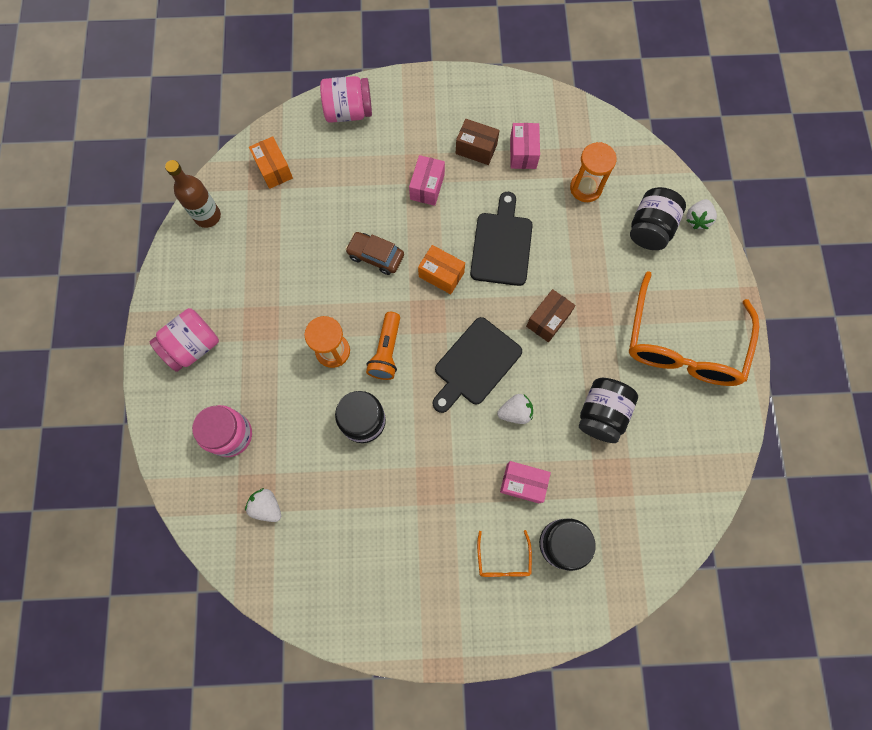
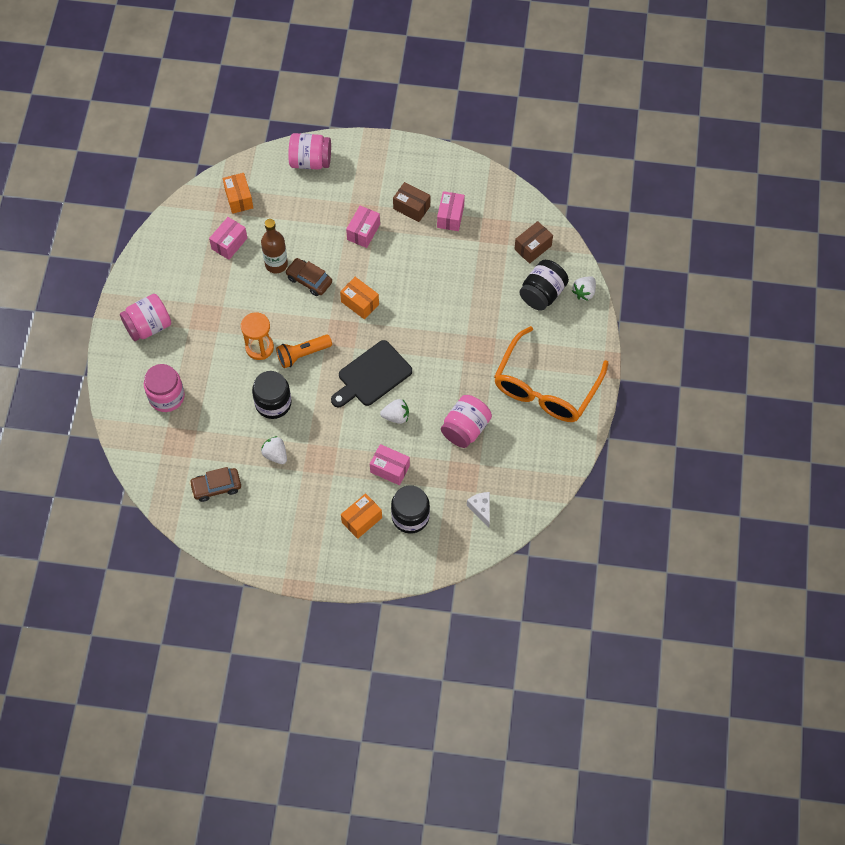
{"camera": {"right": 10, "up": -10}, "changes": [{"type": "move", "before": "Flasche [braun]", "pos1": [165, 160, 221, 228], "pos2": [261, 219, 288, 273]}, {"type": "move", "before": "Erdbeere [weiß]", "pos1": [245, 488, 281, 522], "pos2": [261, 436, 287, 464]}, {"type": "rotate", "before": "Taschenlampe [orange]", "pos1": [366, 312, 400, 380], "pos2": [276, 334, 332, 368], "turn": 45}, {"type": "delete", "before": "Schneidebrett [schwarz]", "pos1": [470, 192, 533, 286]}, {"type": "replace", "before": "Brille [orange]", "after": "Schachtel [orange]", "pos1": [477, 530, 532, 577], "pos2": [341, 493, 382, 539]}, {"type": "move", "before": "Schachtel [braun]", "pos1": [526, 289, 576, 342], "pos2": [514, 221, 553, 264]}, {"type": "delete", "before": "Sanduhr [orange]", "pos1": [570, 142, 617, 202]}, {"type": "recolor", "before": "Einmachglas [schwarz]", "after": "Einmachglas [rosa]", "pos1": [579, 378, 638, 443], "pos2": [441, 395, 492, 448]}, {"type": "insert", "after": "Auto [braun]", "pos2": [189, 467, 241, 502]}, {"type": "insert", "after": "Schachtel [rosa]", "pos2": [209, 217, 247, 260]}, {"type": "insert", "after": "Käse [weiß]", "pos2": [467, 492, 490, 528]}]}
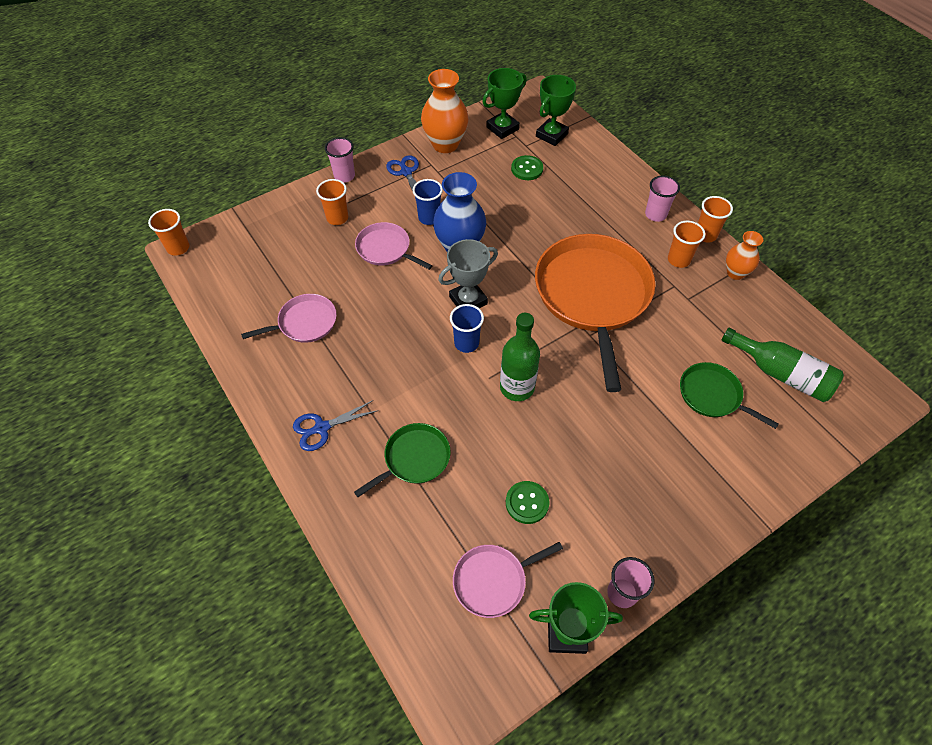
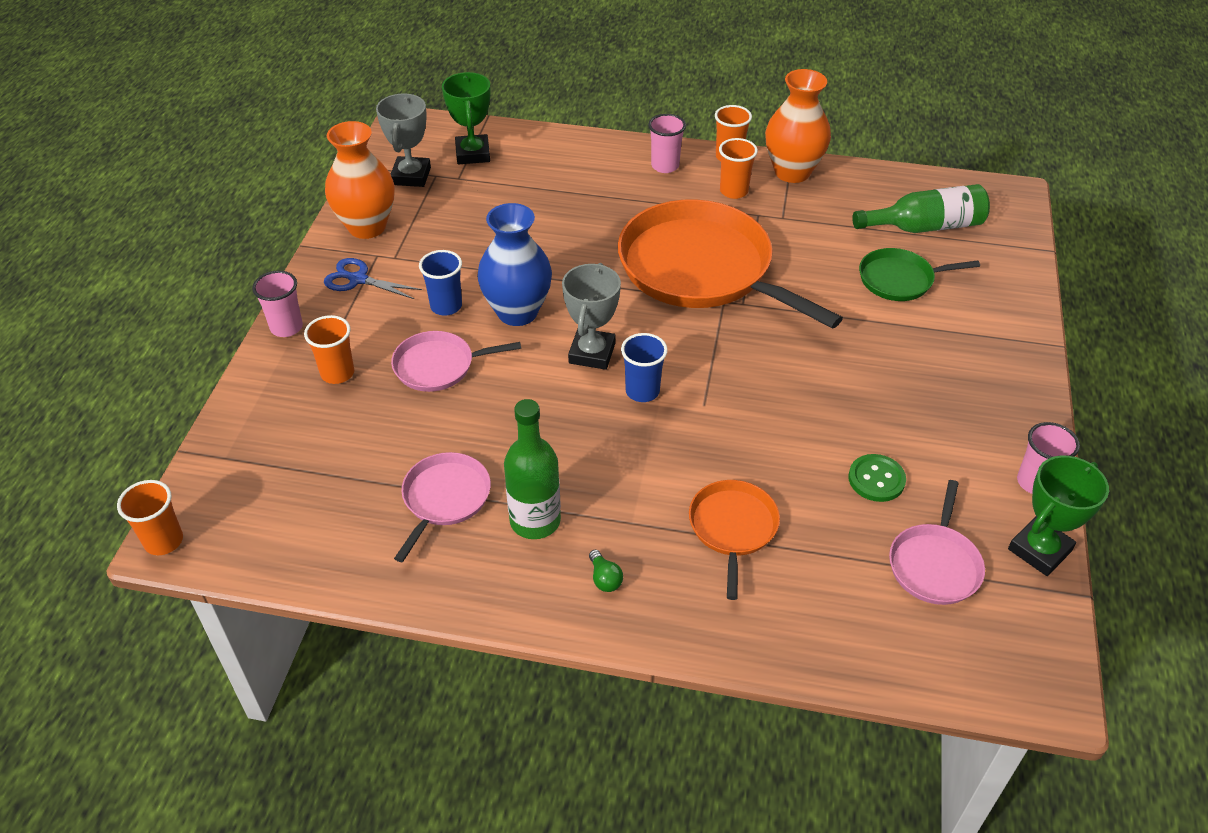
{"camera": {"right": -45, "up": -10}, "changes": [{"type": "replace", "before": "Schere [blau]", "after": "Glühbirne [grün]", "pos1": [293, 400, 378, 451], "pos2": [589, 550, 623, 592]}, {"type": "recolor", "before": "Pfanne [grün]", "after": "Pfanne [orange]", "pos1": [354, 423, 451, 497], "pos2": [689, 480, 780, 600]}, {"type": "recolor", "before": "Pokal [grün]", "after": "Pokal [grau]", "pos1": [483, 68, 527, 139], "pos2": [376, 94, 431, 187]}, {"type": "move", "before": "Flasche [grün]", "pos1": [500, 313, 540, 401], "pos2": [504, 399, 561, 539]}, {"type": "delete", "before": "Knopf [grün]", "pos1": [511, 155, 543, 180]}, {"type": "resize", "before": "Vase [orange]", "pos1": [726, 231, 763, 280], "pos2": [765, 69, 831, 183], "scale": 1.7}]}
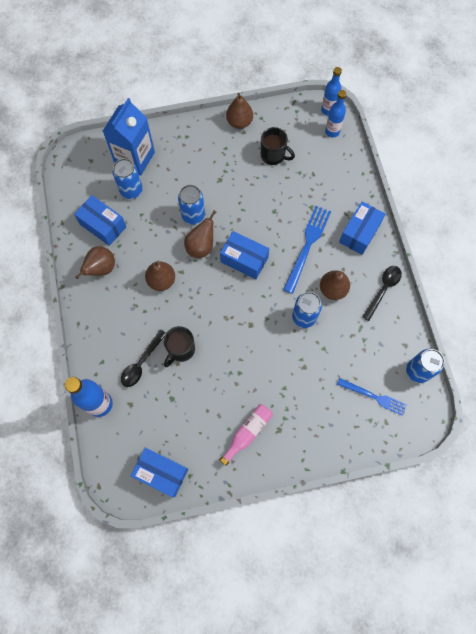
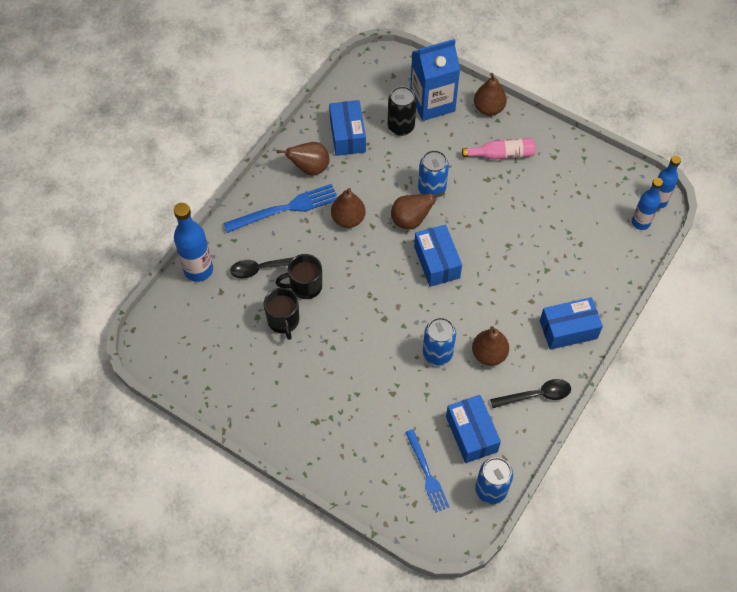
{"camera": {"right": 45, "up": -10}, "changes": [{"type": "recolor", "before": "Dose [blau]", "after": "Dose [schwarz]", "pos1": [113, 158, 143, 199], "pos2": [388, 86, 416, 136]}, {"type": "move", "before": "Schachtel [blau]", "pos1": [130, 447, 188, 497], "pos2": [446, 395, 501, 463]}, {"type": "move", "before": "Flasche [rosa]", "pos1": [220, 404, 273, 466], "pos2": [462, 138, 535, 160]}, {"type": "move", "before": "Birne [braun]", "pos1": [226, 93, 253, 129], "pos2": [474, 73, 507, 116]}, {"type": "move", "before": "Tasse [schwarz]", "pos1": [261, 127, 295, 165], "pos2": [264, 288, 299, 340]}, {"type": "move", "before": "Gabel [blau]", "pos1": [283, 206, 331, 294], "pos2": [223, 184, 338, 233]}]}
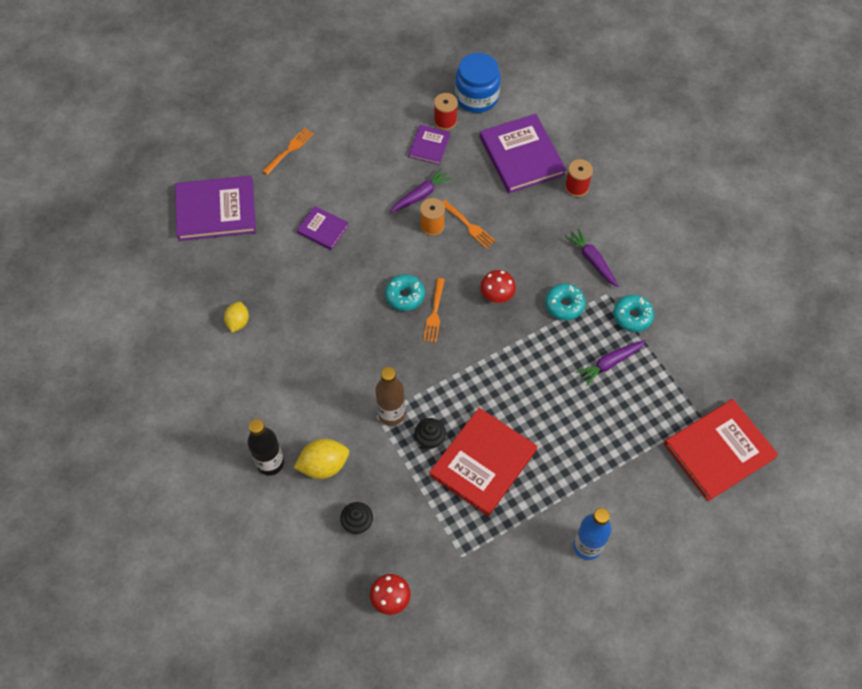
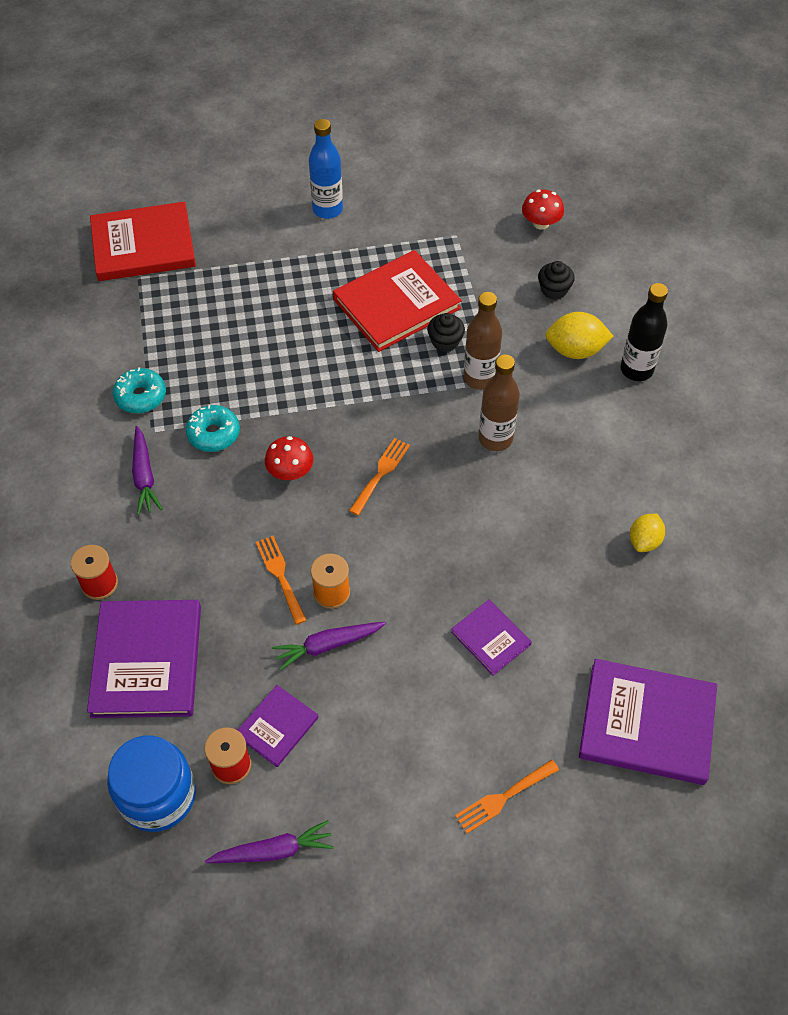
{"camera": {"right": -160, "up": -5}, "changes": [{"type": "delete", "before": "Donut [türkis]", "pos1": [385, 274, 425, 311]}, {"type": "move", "before": "Karotte [lila]", "pos1": [576, 340, 646, 386], "pos2": [205, 820, 334, 863]}, {"type": "insert", "after": "Flasche [braun]", "pos2": [479, 355, 520, 451]}]}
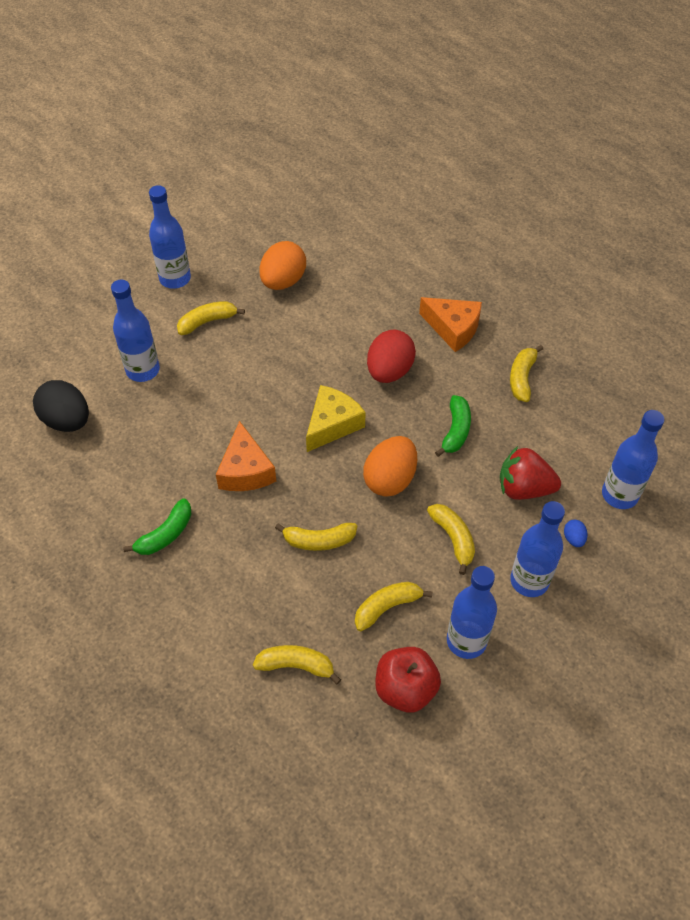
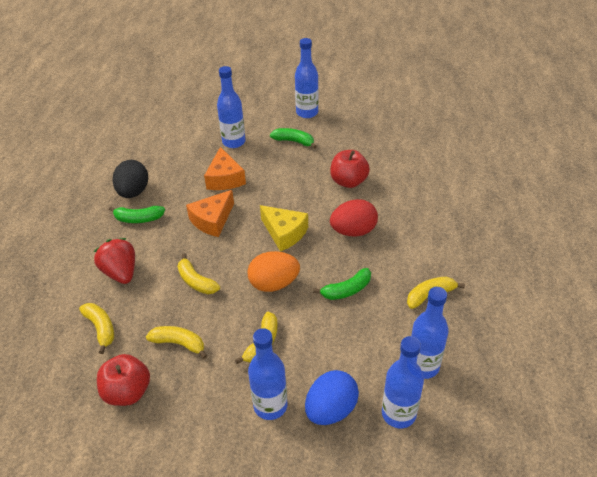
{"camera": {"right": 50, "up": -10}, "changes": [{"type": "move", "before": "Ei [schwarz]", "pos1": [33, 380, 89, 432], "pos2": [112, 160, 148, 198]}, {"type": "recolor", "before": "Banane [gelb]", "after": "Banane [grün]", "pos1": [177, 301, 245, 335], "pos2": [270, 128, 317, 149]}, {"type": "delete", "before": "Ei [orange]", "pos1": [260, 241, 306, 290]}, {"type": "rotate", "before": "Käse [gelb]", "pos1": [306, 385, 366, 452], "pos2": [260, 205, 308, 252], "turn": 45}, {"type": "move", "before": "Käse [orange]", "pos1": [419, 297, 482, 352], "pos2": [204, 147, 246, 190]}, {"type": "move", "before": "Flasche [blau]", "pos1": [447, 566, 497, 659], "pos2": [411, 287, 449, 379]}, {"type": "move", "before": "Erdbeere [rot]", "pos1": [500, 446, 561, 500], "pos2": [93, 238, 135, 284]}, {"type": "resize", "before": "Ei [blau]", "pos1": [564, 520, 588, 547], "pos2": [305, 370, 359, 425], "scale": 2.28}, {"type": "insert", "after": "Apfel [rot]", "pos2": [330, 150, 370, 188]}]}
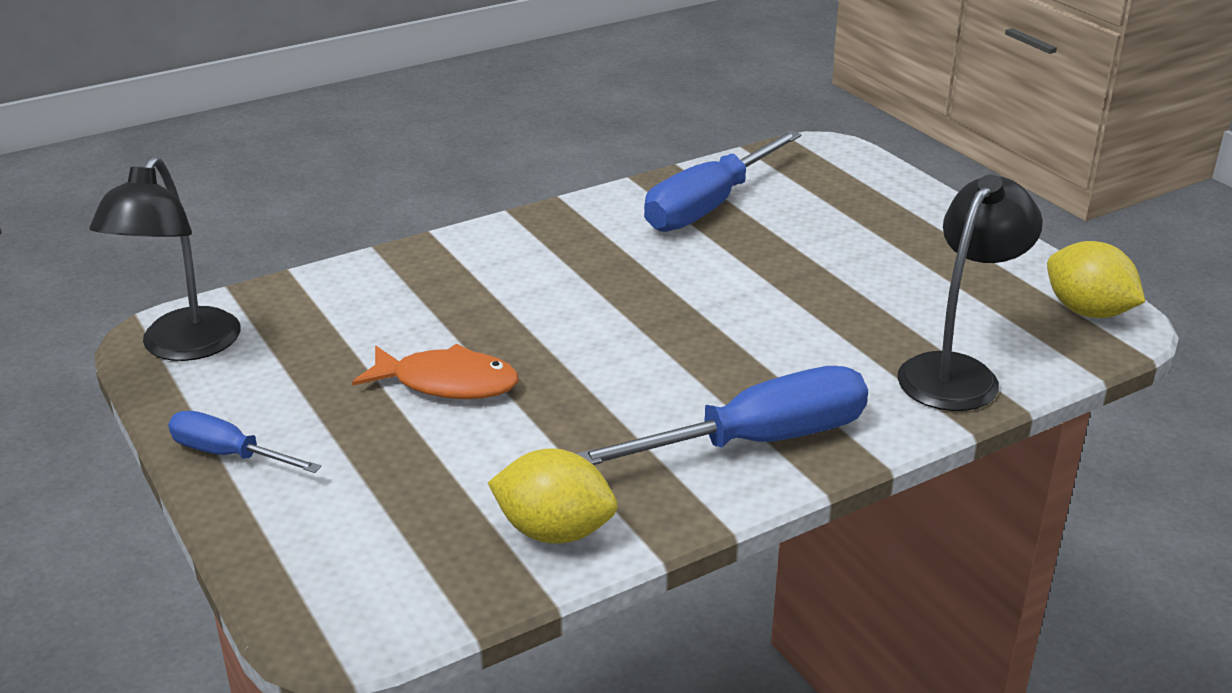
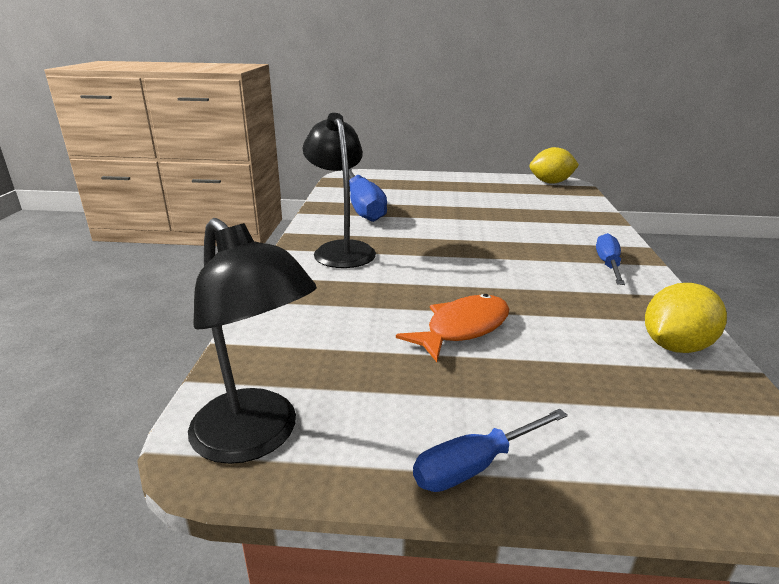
{"camera": {"right": -55, "up": -5}, "changes": [{"type": "resize", "before": "Schraubenzieher [blau]", "pos1": [576, 366, 868, 465], "pos2": [596, 233, 625, 285], "scale": 0.55}, {"type": "move", "before": "Lampe [schwarz]", "pos1": [897, 175, 1043, 411], "pos2": [303, 113, 376, 268]}]}
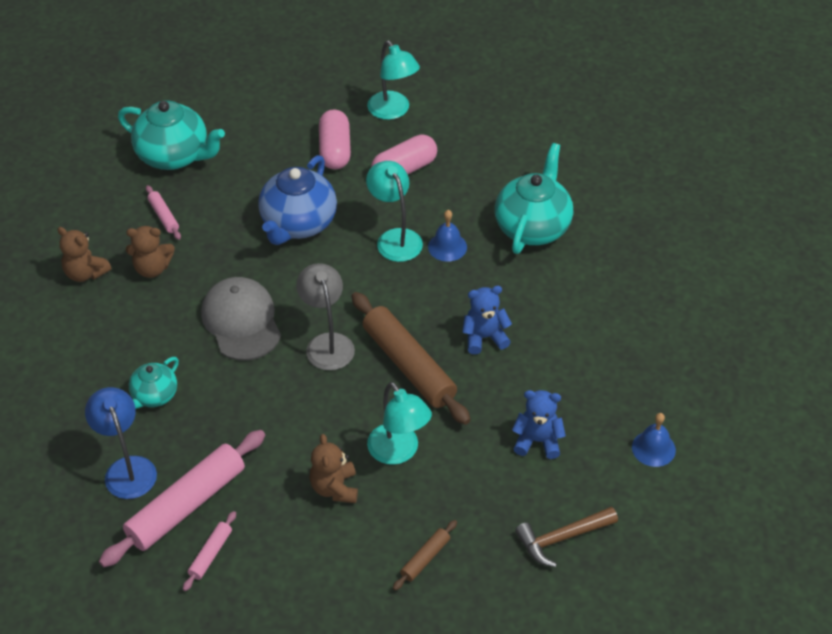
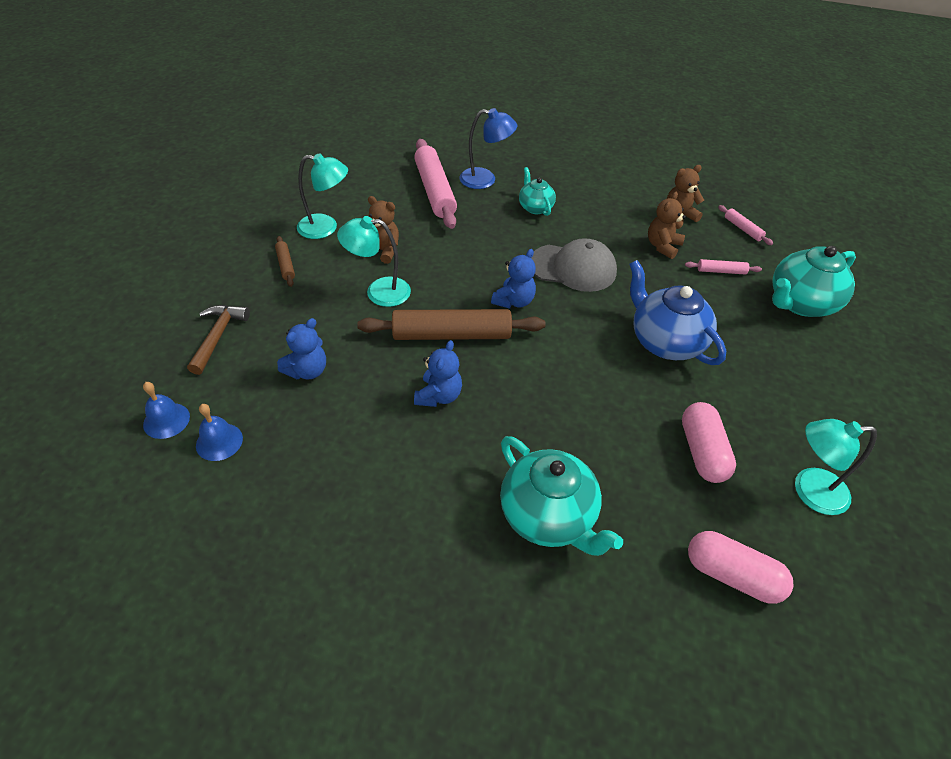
{"camera": {"right": 120, "up": 0}, "changes": [{"type": "move", "before": "Nudelholz [rosa]", "pos1": [183, 511, 236, 591], "pos2": [718, 205, 773, 245]}, {"type": "replace", "before": "Lampe [grau]", "after": "Teddybär [blau]", "pos1": [296, 263, 355, 370], "pos2": [491, 249, 536, 309]}, {"type": "move", "before": "Kapsel [rosa]", "pos1": [319, 109, 351, 169], "pos2": [688, 531, 793, 604]}, {"type": "move", "before": "Lampe [türkis]", "pos1": [366, 161, 423, 262], "pos2": [297, 153, 348, 239]}, {"type": "move", "before": "Glocke [blau]", "pos1": [428, 210, 467, 262], "pos2": [143, 382, 190, 439]}]}
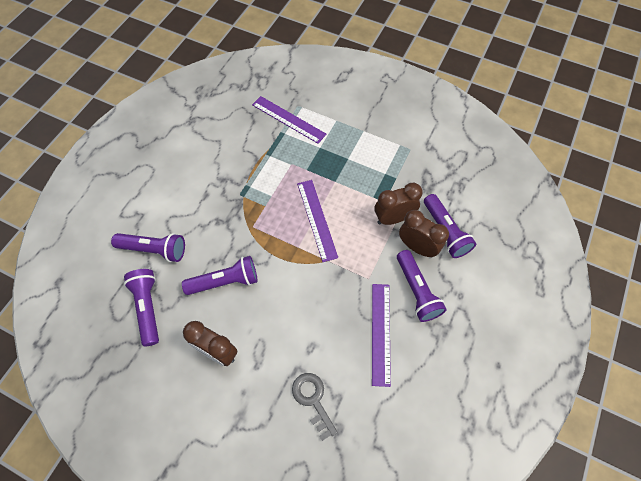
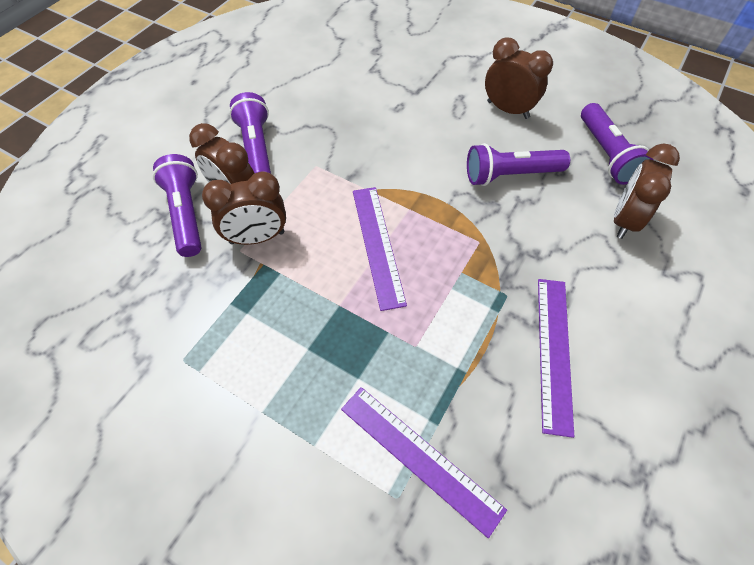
{"camera": {"right": -175, "up": -5}, "changes": [{"type": "replace", "before": "Taschenlampe [lila]", "after": "Wecker [braun]", "pos1": [111, 233, 185, 262], "pos2": [614, 143, 680, 239]}, {"type": "delete", "before": "Schlüssel [grau]", "pos1": [292, 373, 338, 441]}, {"type": "move", "before": "Lineal [lila]", "pos1": [372, 284, 391, 387], "pos2": [538, 279, 574, 438]}]}
